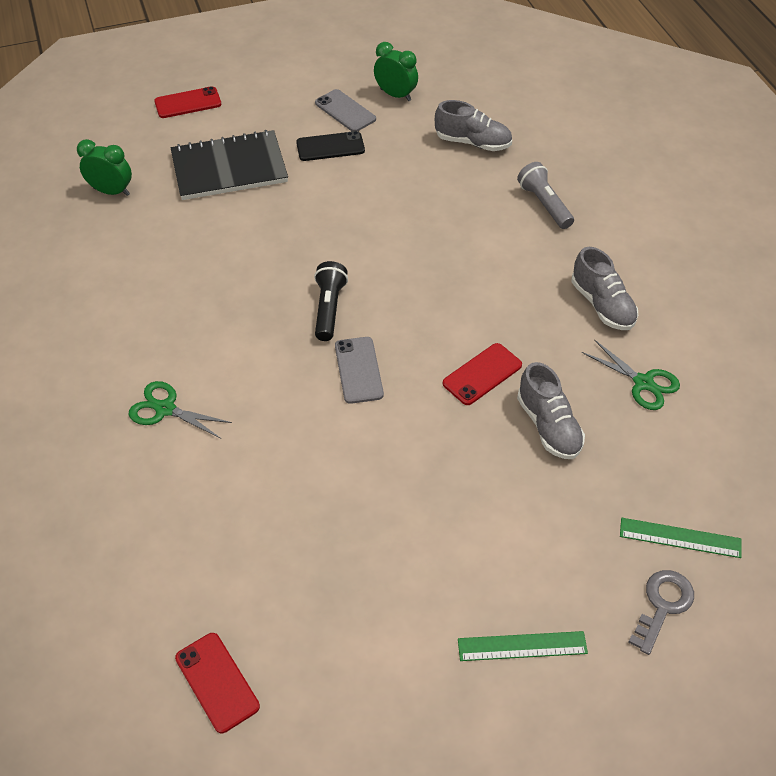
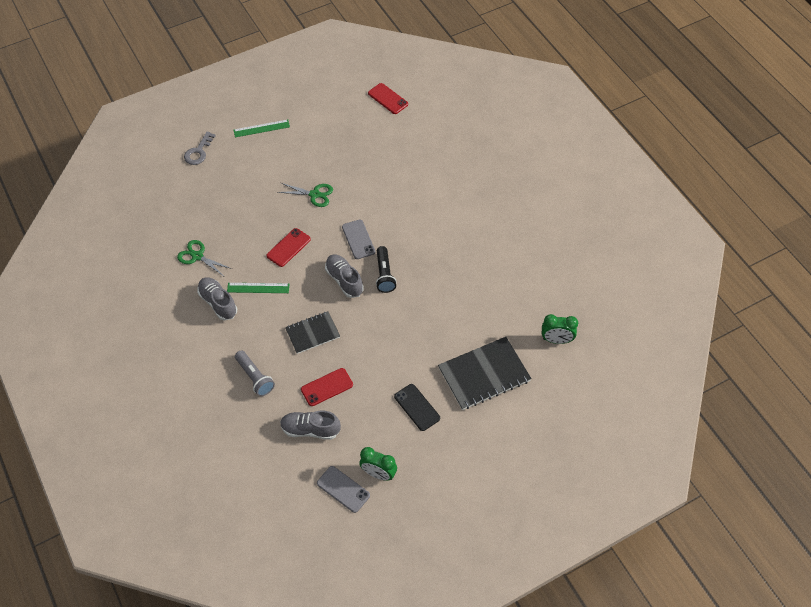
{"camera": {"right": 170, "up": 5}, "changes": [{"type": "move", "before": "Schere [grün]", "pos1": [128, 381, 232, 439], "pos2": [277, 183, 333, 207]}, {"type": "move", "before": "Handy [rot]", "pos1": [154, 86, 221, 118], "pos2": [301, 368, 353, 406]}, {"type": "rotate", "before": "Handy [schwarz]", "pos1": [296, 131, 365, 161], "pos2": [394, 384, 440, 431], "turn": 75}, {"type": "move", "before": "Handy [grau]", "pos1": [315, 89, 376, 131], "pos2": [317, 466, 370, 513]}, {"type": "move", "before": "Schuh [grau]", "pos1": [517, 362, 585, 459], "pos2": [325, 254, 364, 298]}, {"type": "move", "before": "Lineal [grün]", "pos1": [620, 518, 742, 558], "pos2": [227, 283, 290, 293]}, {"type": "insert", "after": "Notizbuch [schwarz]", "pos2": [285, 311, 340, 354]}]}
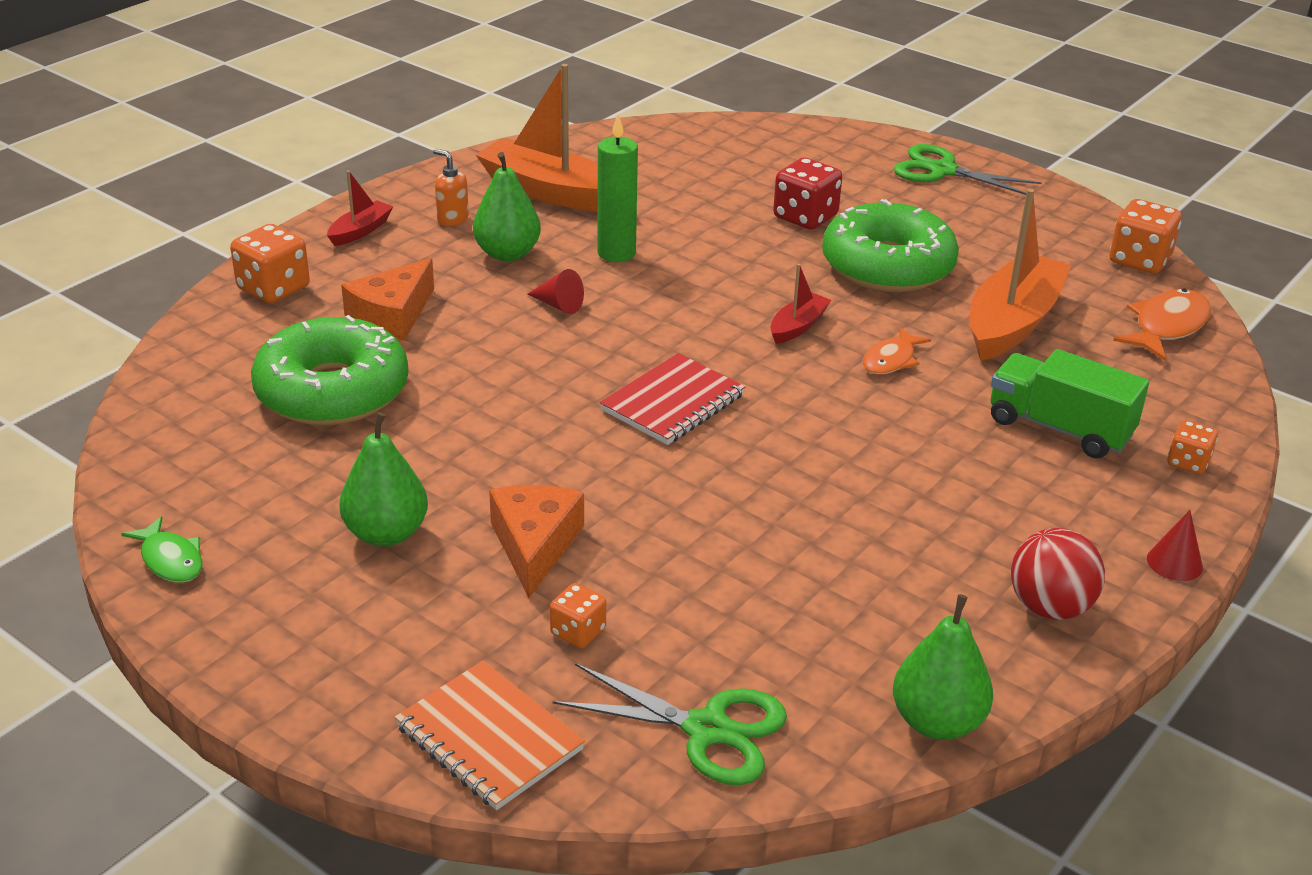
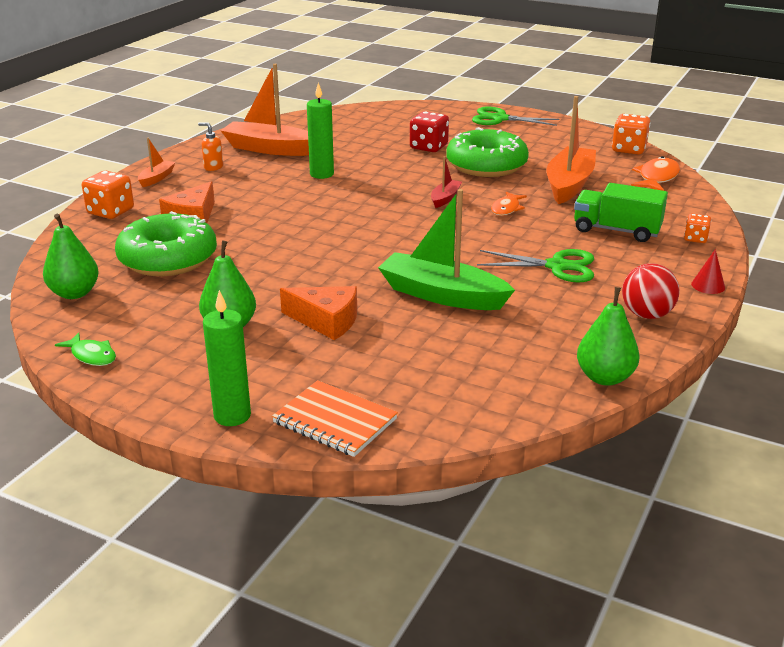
{"camera": {"right": -10, "up": -5}, "changes": [{"type": "recolor", "before": "Boot [rot]", "after": "Boot [orange]", "pos1": [327, 170, 393, 246], "pos2": [138, 138, 176, 187]}, {"type": "move", "before": "Birne [grün]", "pos1": [473, 152, 541, 261], "pos2": [43, 214, 99, 299]}, {"type": "rotate", "before": "Käse [orange]", "pos1": [489, 485, 584, 598], "pos2": [280, 286, 357, 340], "turn": 120}, {"type": "delete", "before": "Kegel [rot]", "pos1": [527, 269, 584, 314]}, {"type": "delete", "before": "Spielwürfel [orange]", "pos1": [550, 583, 606, 648]}, {"type": "move", "before": "Schere [grün]", "pos1": [553, 663, 787, 785], "pos2": [477, 249, 594, 283]}, {"type": "delete", "before": "Notizbuch [rot]", "pos1": [600, 353, 745, 445]}, {"type": "insert", "after": "Kerze [grün]", "pos2": [203, 290, 251, 426]}, {"type": "insert", "after": "Boot [grün]", "pos2": [378, 189, 515, 310]}]}
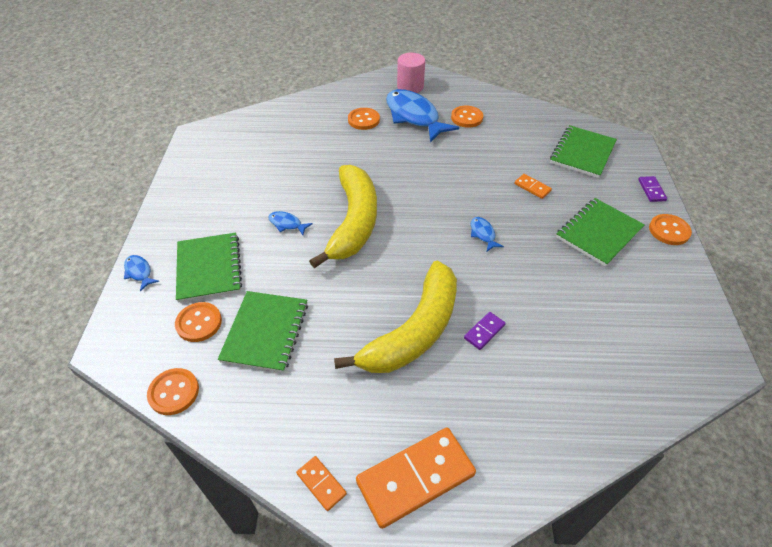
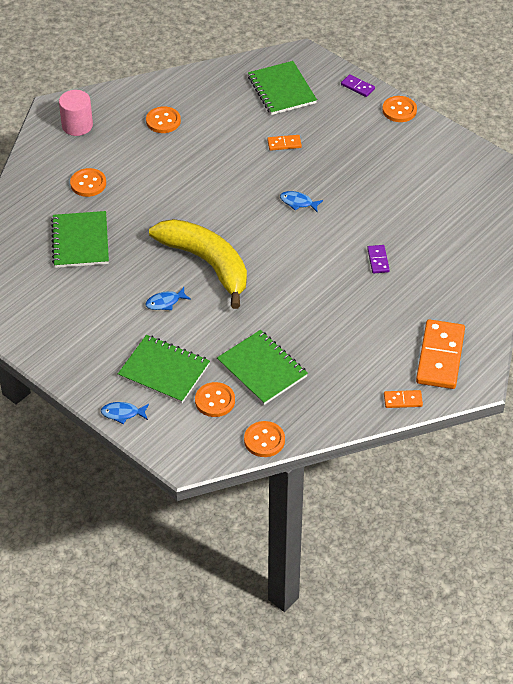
{"camera": {"right": -50, "up": 0}, "changes": [{"type": "delete", "before": "Banane [gelb]", "pos1": [334, 261, 457, 373]}, {"type": "delete", "before": "Fisch [blau]", "pos1": [386, 89, 459, 142]}, {"type": "move", "before": "Notizbuch [grün]", "pos1": [556, 198, 645, 267], "pos2": [51, 211, 109, 268]}]}
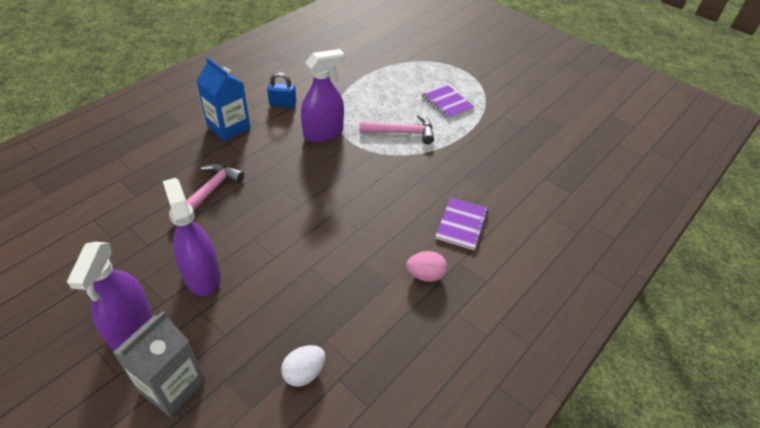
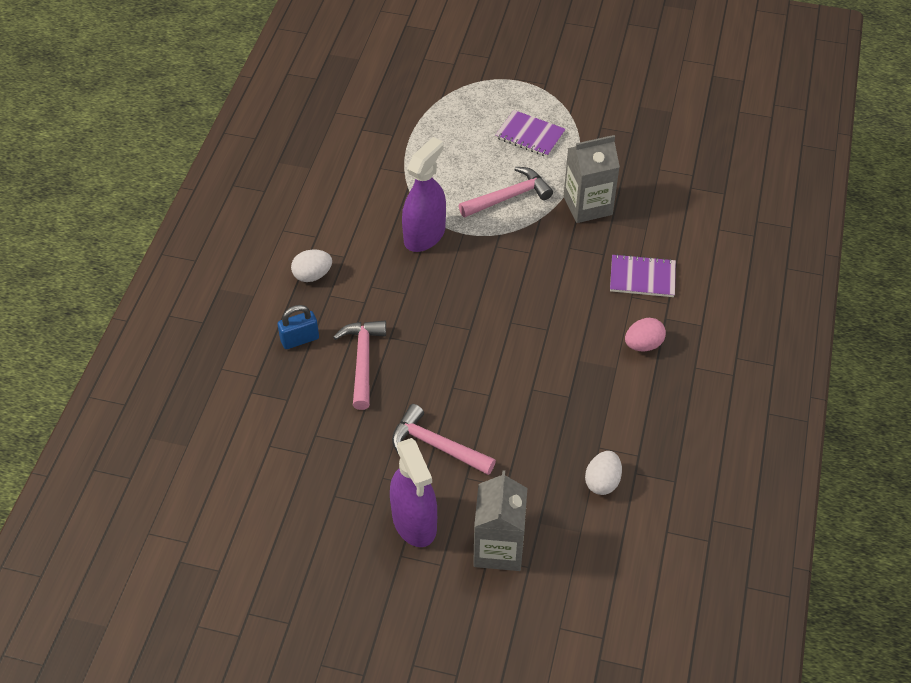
{"camera": {"right": -25, "up": 5}, "changes": [{"type": "replace", "before": "Sprühflasche [lila]", "after": "Hammer [rosa]", "pos1": [163, 178, 221, 296], "pos2": [392, 404, 496, 475]}, {"type": "replace", "before": "Getränkekarton [blau]", "after": "Ei [weiß]", "pos1": [196, 57, 250, 141], "pos2": [291, 250, 332, 282]}, {"type": "move", "before": "Vorhängeschloss [blau]", "pos1": [267, 72, 296, 108], "pos2": [278, 305, 319, 349]}, {"type": "rotate", "before": "Notizbuch [lila]", "pos1": [435, 197, 488, 250], "pos2": [610, 254, 676, 297], "turn": -75}, {"type": "insert", "after": "Getränkekarton [grau]", "pos2": [564, 135, 620, 223]}]}
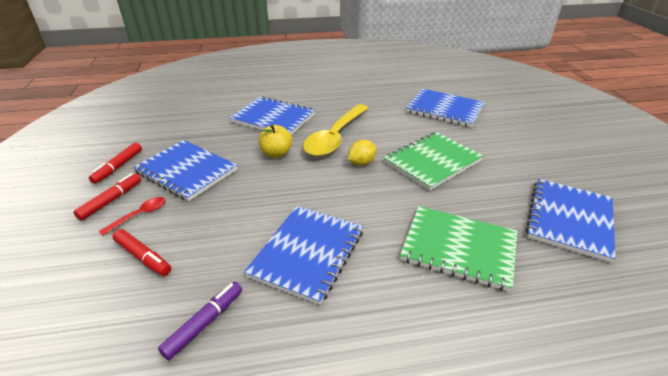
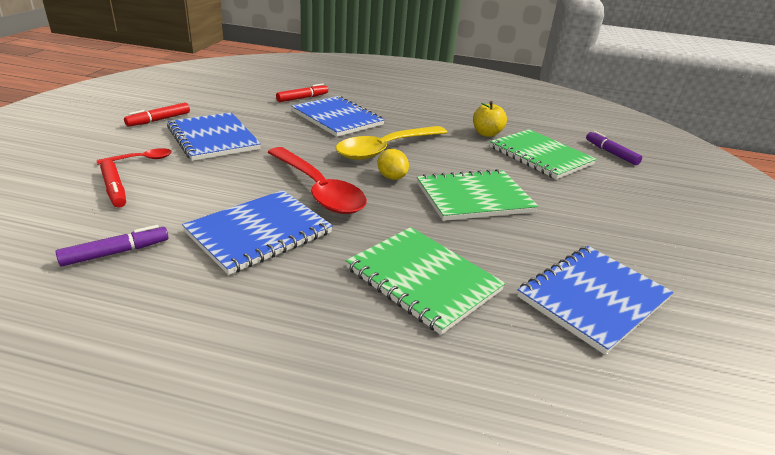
{"camera": {"right": 20, "up": -5}, "changes": [{"type": "move", "before": "Filzstift [rot]", "pos1": [73, 173, 141, 221], "pos2": [276, 83, 328, 102]}, {"type": "move", "before": "Apfel [gelb]", "pos1": [258, 124, 292, 158], "pos2": [473, 101, 507, 137]}, {"type": "rotate", "before": "Zitrone [gelb]", "pos1": [348, 140, 376, 165], "pos2": [377, 149, 409, 180], "turn": 75}, {"type": "recolor", "before": "Notizbuch [blau]", "after": "Notizbuch [grün]", "pos1": [406, 89, 485, 127], "pos2": [490, 129, 597, 179]}, {"type": "insert", "after": "Löffel [rot]", "pos2": [267, 147, 367, 214]}, {"type": "insert", "after": "Filzstift [lila]", "pos2": [586, 131, 642, 165]}]}
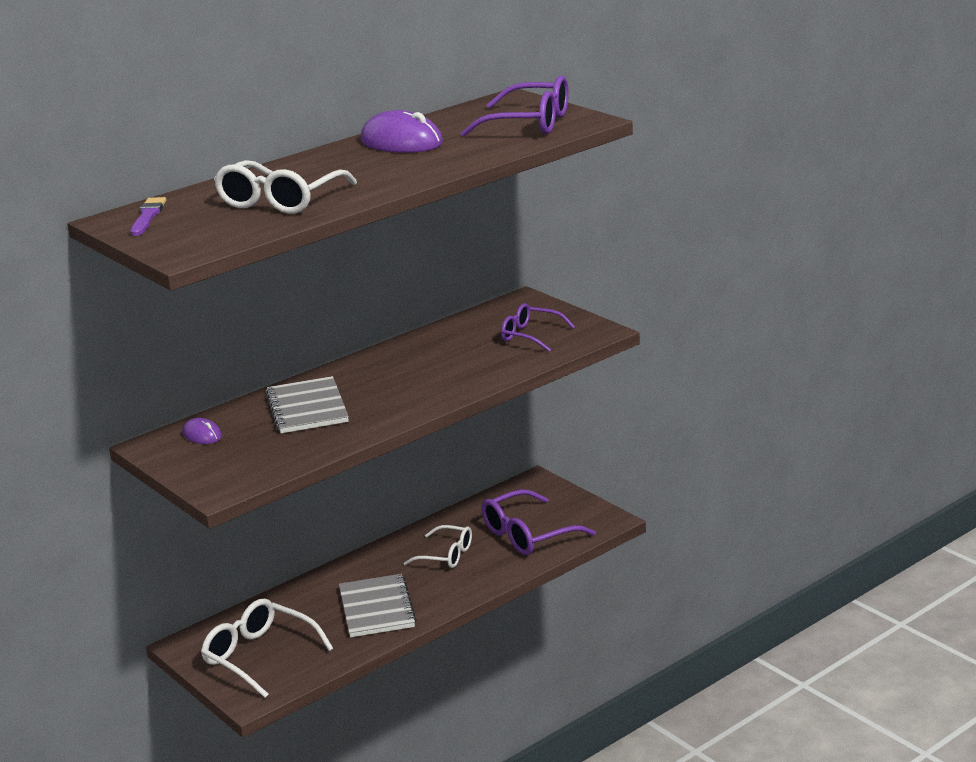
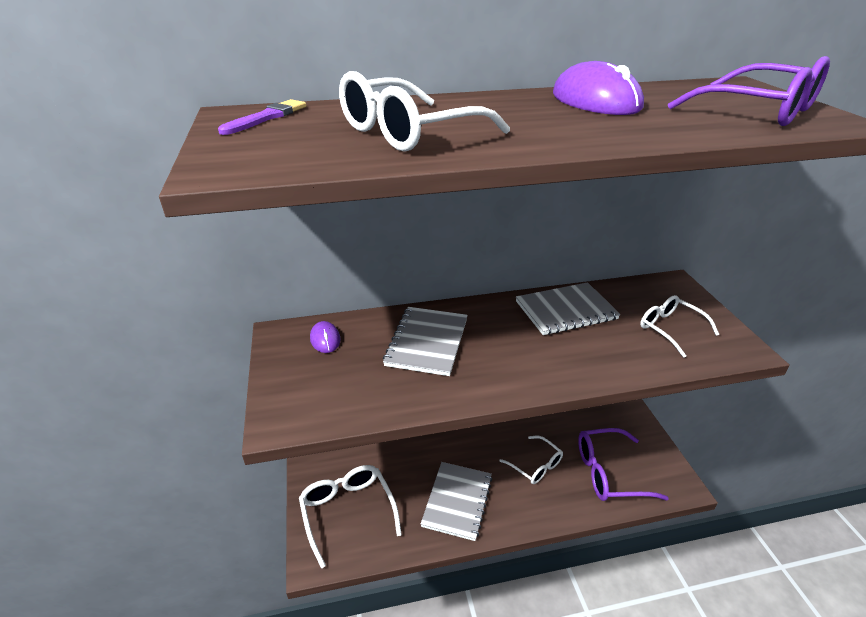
{"camera": {"right": 25, "up": 10}, "changes": [{"type": "recolor", "before": "Brille [lila]", "after": "Brille [weiß]", "pos1": [501, 303, 575, 352], "pos2": [640, 295, 720, 358]}, {"type": "insert", "after": "Notizbuch [grau]", "pos2": [516, 282, 620, 335]}]}
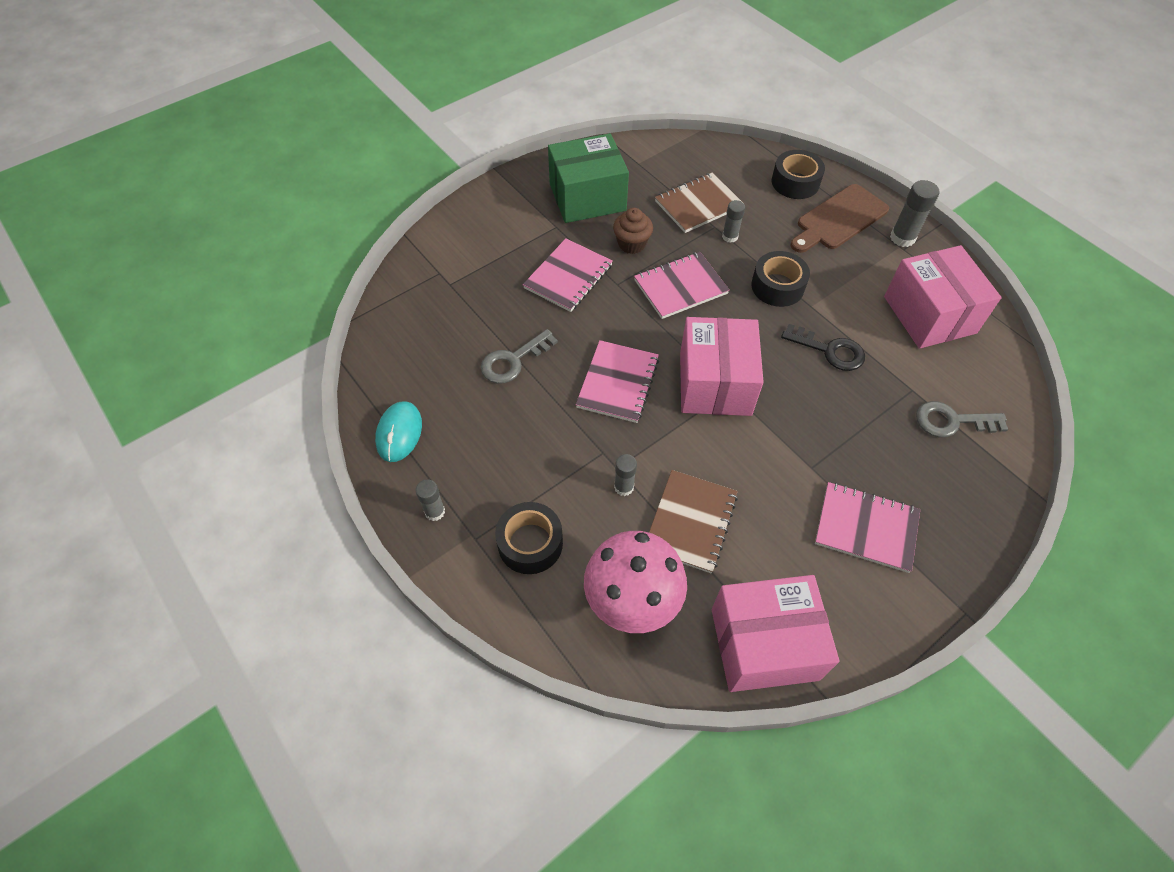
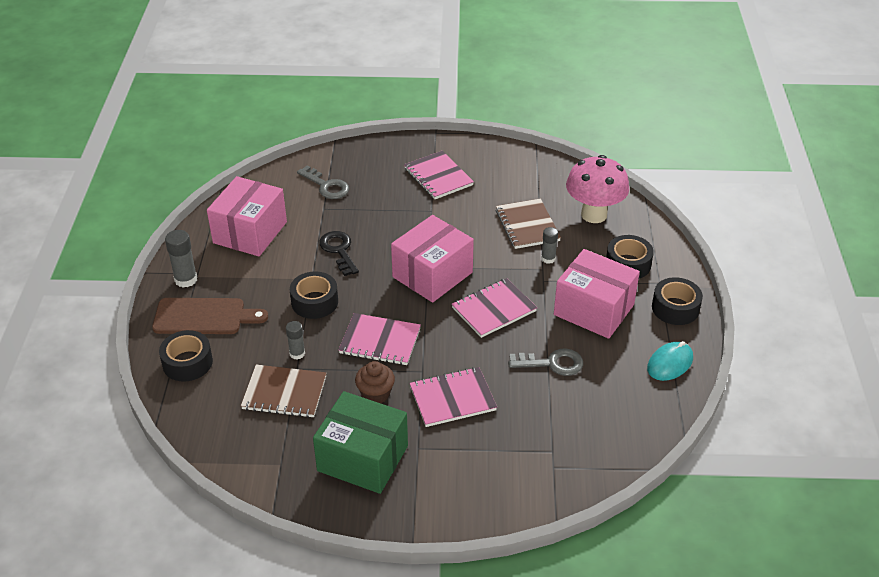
{"camera": {"right": -140, "up": -15}, "changes": [{"type": "replace", "before": "Klebestift [grau]", "after": "Klebeband [schwarz]", "pos1": [415, 479, 445, 521], "pos2": [652, 277, 703, 325]}, {"type": "rotate", "before": "Notizbuch [braun]", "pos1": [649, 470, 738, 573], "pos2": [496, 199, 561, 249], "turn": -75}, {"type": "move", "before": "Schachtel [rosa]", "pos1": [712, 575, 840, 692], "pos2": [554, 249, 640, 339]}]}
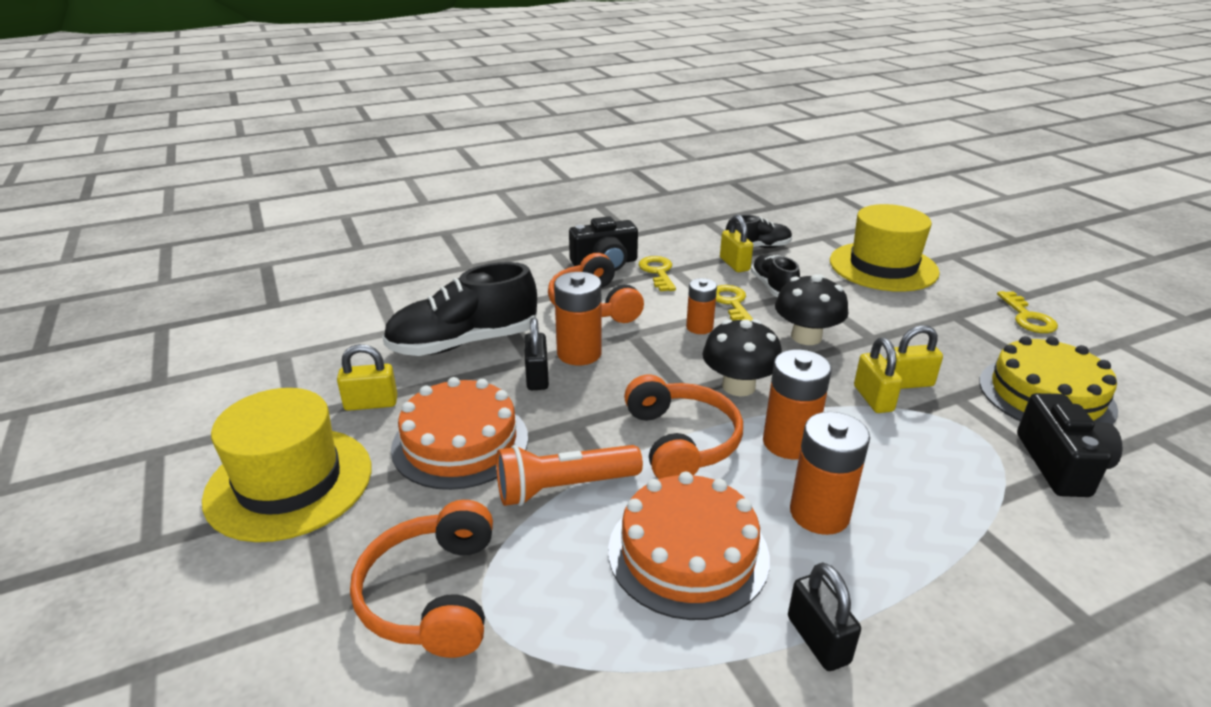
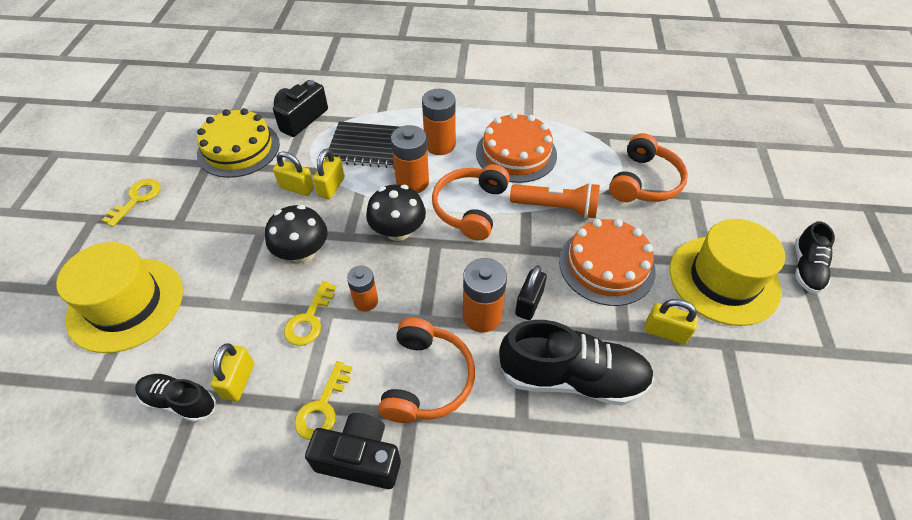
{"camera": {"right": -150, "up": 20}, "changes": [{"type": "move", "before": "Schuh [schwarz]", "pos1": [751, 254, 800, 297], "pos2": [795, 221, 835, 293]}, {"type": "delete", "before": "Vorhängeschloss [schwarz]", "pos1": [788, 562, 861, 671]}, {"type": "insert", "after": "Notizbuch [schwarz]", "pos2": [325, 122, 400, 168]}]}
